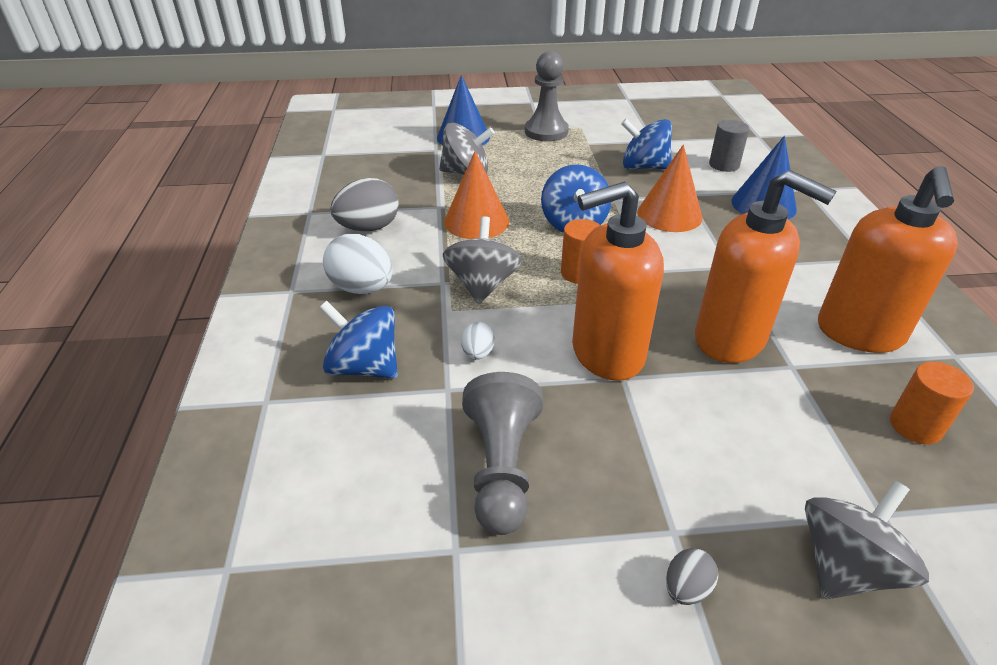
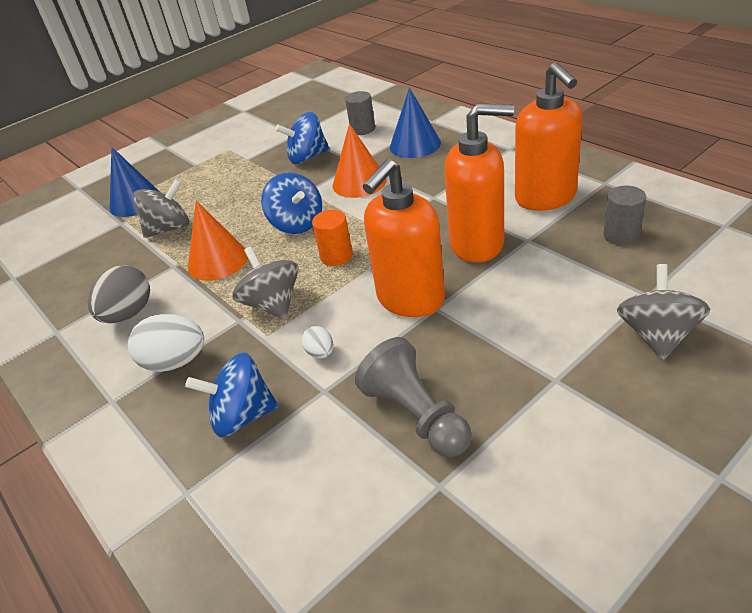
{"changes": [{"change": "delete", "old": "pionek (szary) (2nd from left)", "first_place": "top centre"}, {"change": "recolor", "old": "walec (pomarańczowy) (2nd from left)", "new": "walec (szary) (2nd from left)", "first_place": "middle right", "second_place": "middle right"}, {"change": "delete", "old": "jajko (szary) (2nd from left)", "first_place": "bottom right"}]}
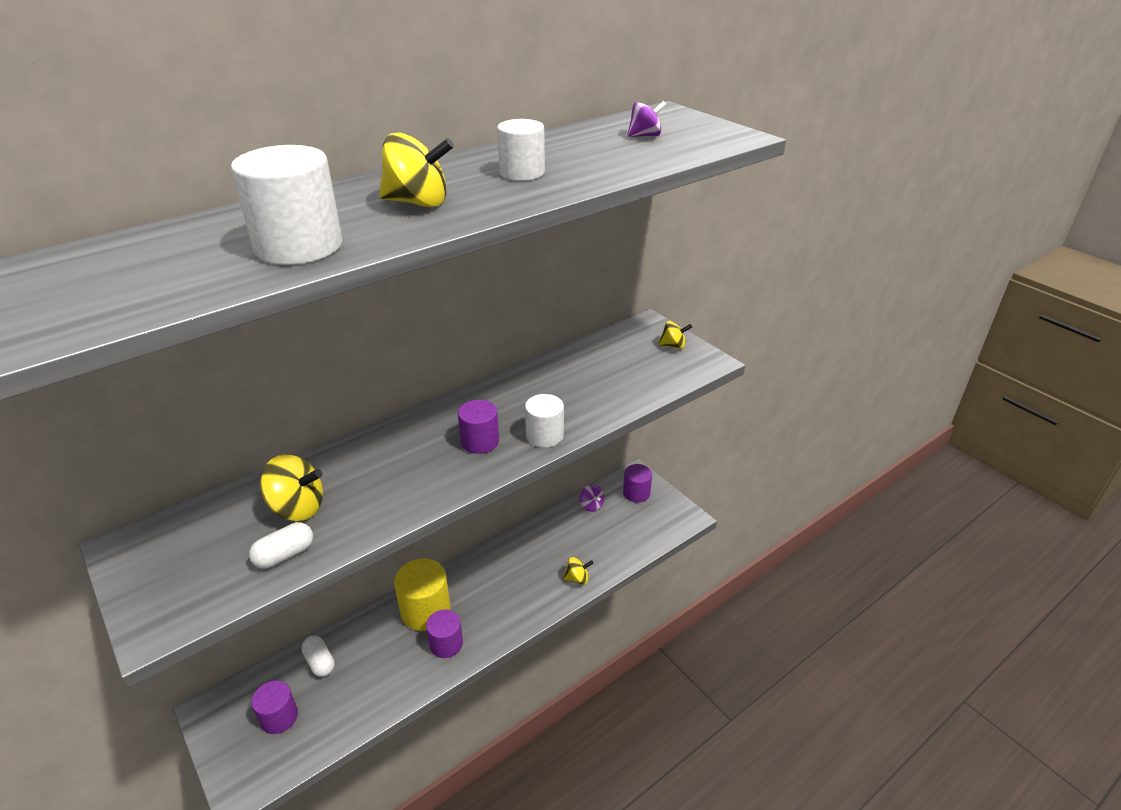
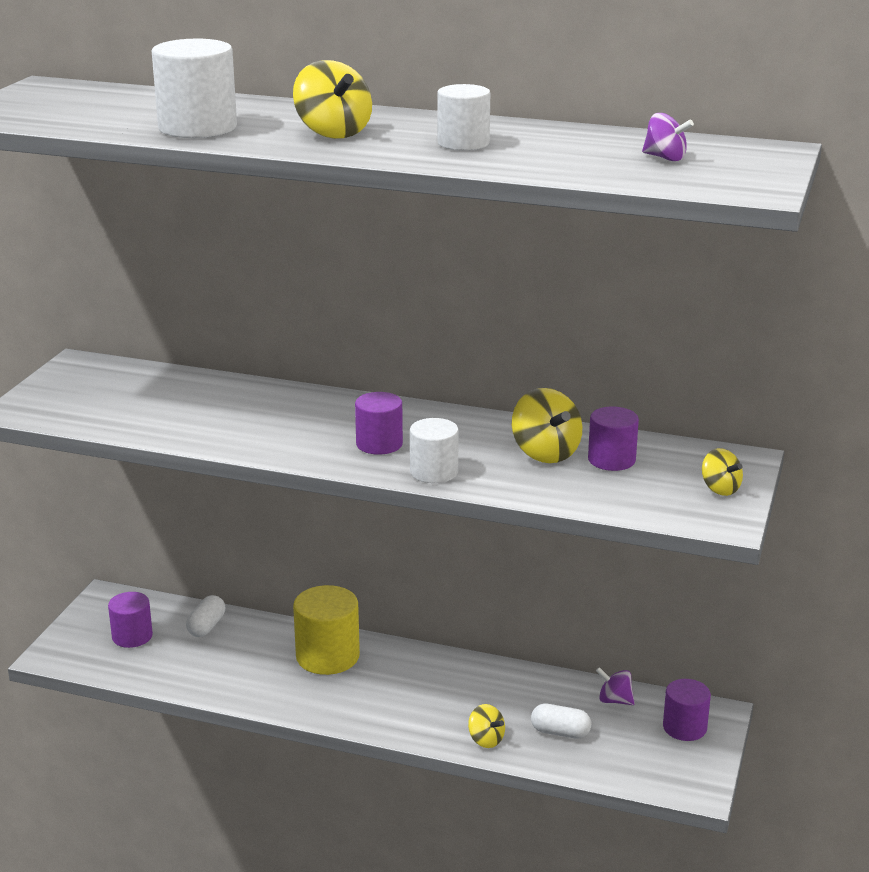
{"changes": [{"change": "move", "old": "bączek (żółty) (1st from left in the first image)", "new": "bączek (żółty) (3rd from left)", "first_place": "middle left", "second_place": "centre"}, {"change": "rotate", "old": "bączek (fioletowy) (1st from left)", "first_place": "centre", "second_place": "bottom right", "degrees": 90}, {"change": "move", "old": "kapsułka (biały) (1st from left in the first image)", "new": "kapsułka (biały) (2nd from left)", "first_place": "bottom left", "second_place": "bottom centre"}, {"change": "move", "old": "walec (fioletowy) (2nd from left in the first image)", "new": "walec (fioletowy) (3rd from left)", "first_place": "bottom centre", "second_place": "middle right"}]}
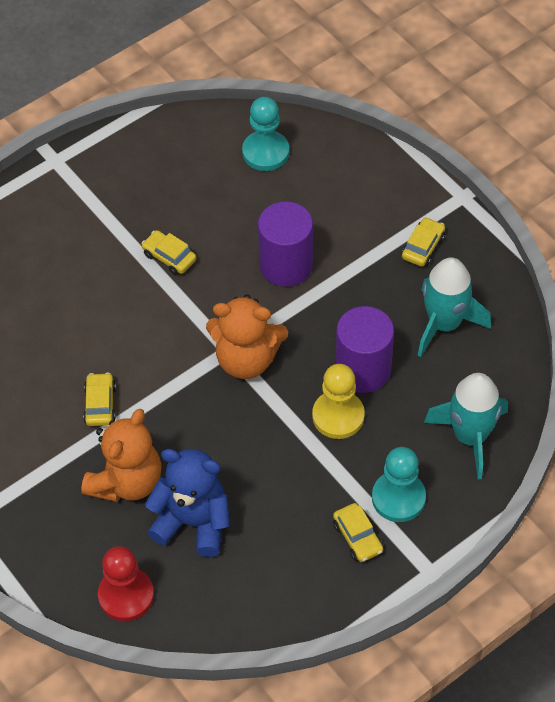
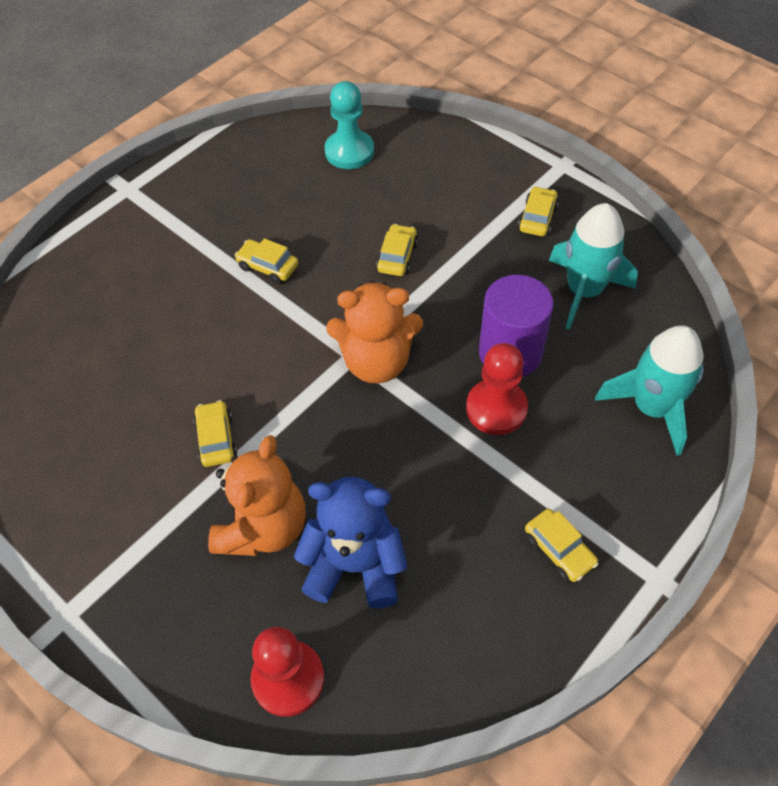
{"changes": [{"change": "replace", "old": "walec (fioletowy) (1st from left)", "new": "samochód (żółty) (3rd from left)", "first_place": "centre", "second_place": "top centre"}, {"change": "recolor", "old": "pionek (żółty)", "new": "pionek (czerwony) (2nd from left)", "first_place": "centre", "second_place": "centre"}, {"change": "delete", "old": "pionek (turkusowy) (2nd from left)", "first_place": "bottom right"}]}
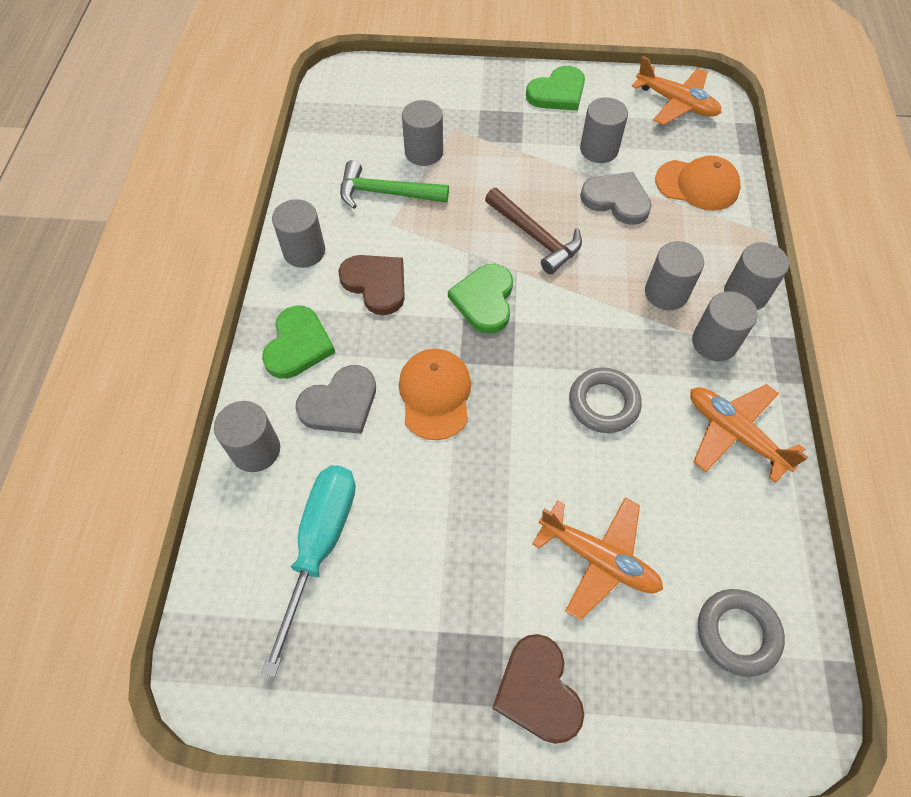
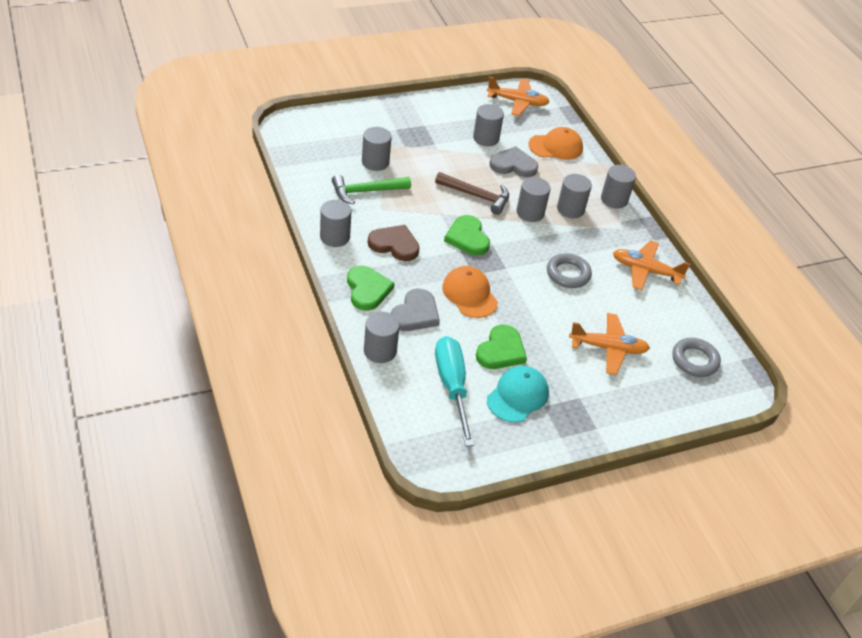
{"changes": [{"change": "move", "old": "serce (zielony) (3rd from left)", "first_place": "top centre", "second_place": "centre"}, {"change": "move", "old": "walec (szary) (6th from left in the first image)", "new": "walec (szary) (5th from left)", "first_place": "middle right", "second_place": "top centre"}, {"change": "delete", "old": "serce (brązowy) (2nd from left)", "first_place": "bottom centre"}, {"change": "insert", "new": "czapka (turkusowy)", "second_place": "centre"}]}
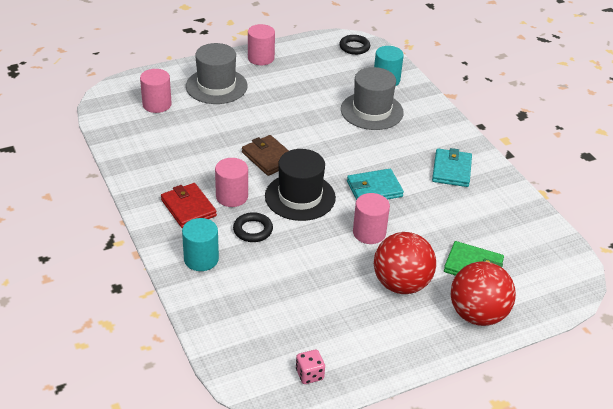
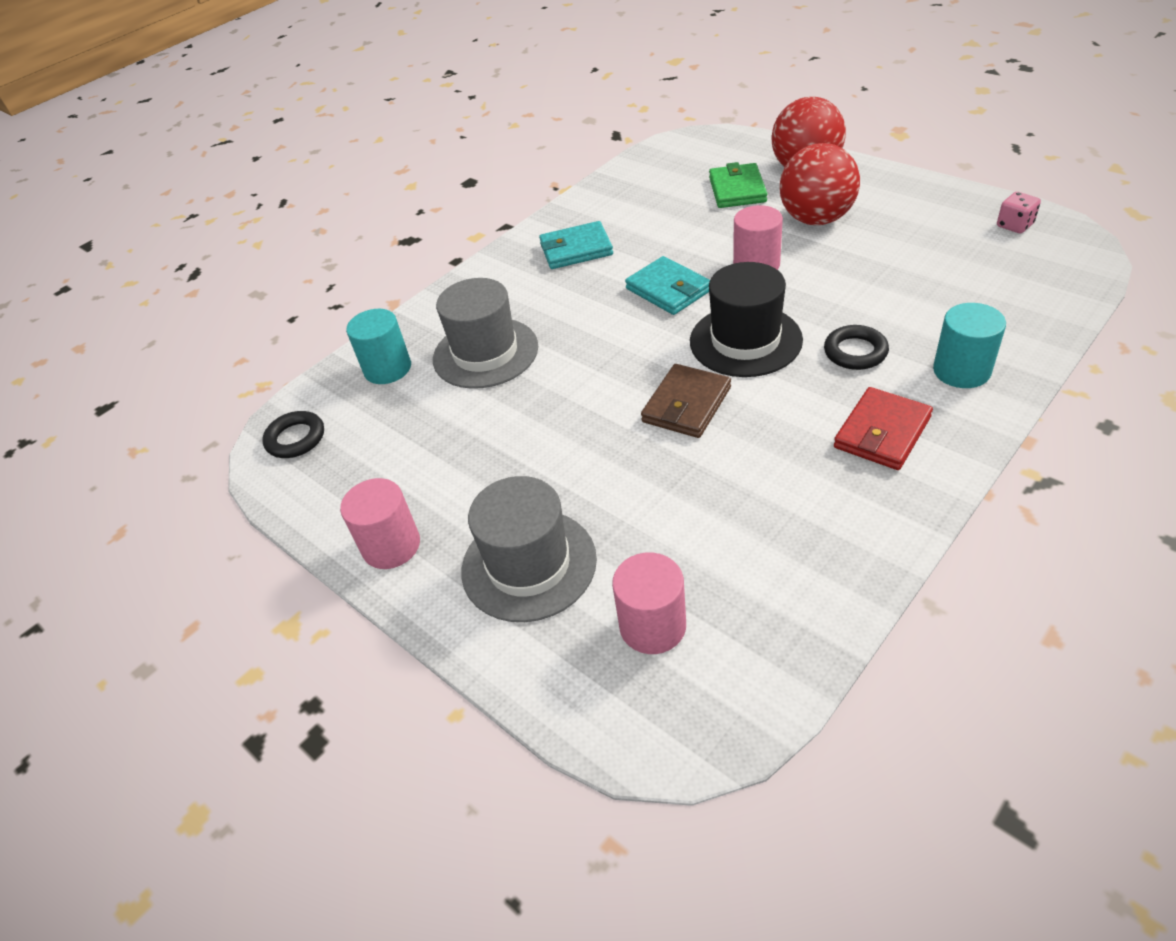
{"changes": [{"change": "delete", "old": "walec (różowy) (2nd from left)", "first_place": "centre"}]}
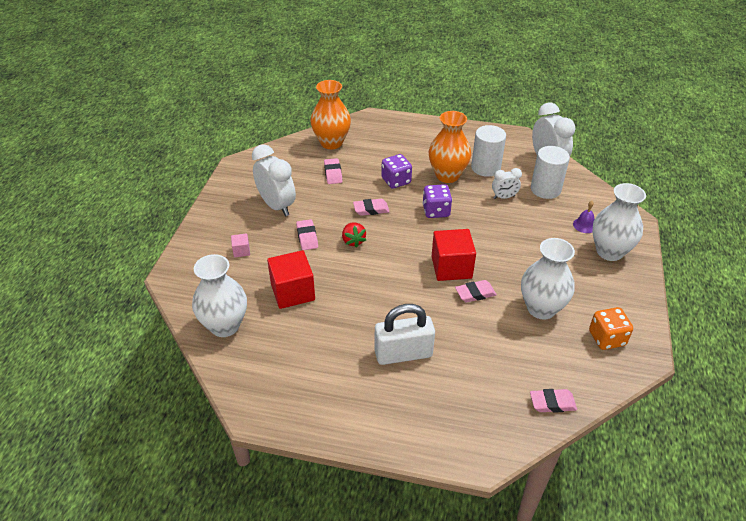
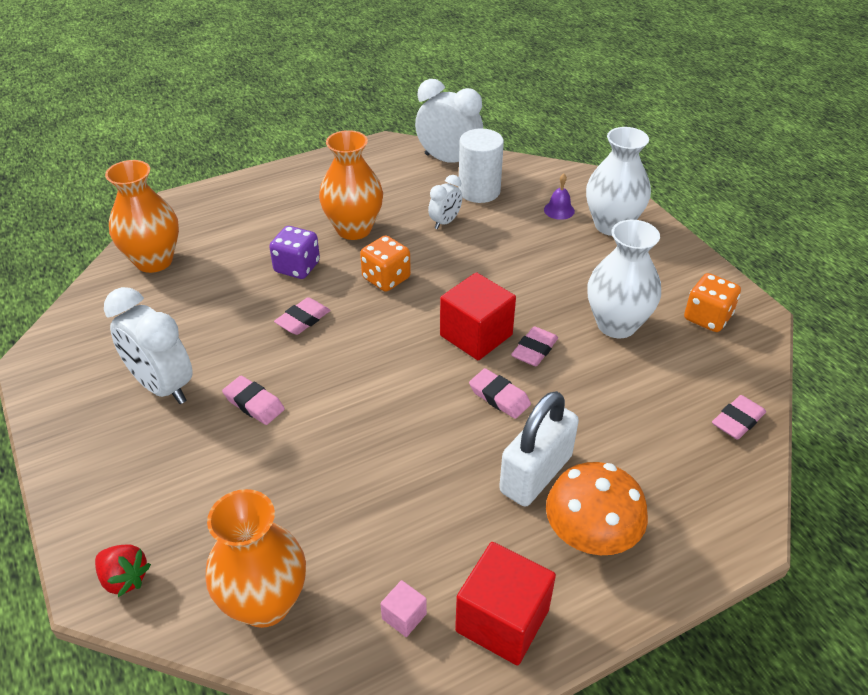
{"changes": [{"change": "delete", "old": "walec (biały) (1st from left)", "first_place": "top centre"}, {"change": "rotate", "old": "budzik (biały) (1st from left)", "first_place": "centre", "second_place": "middle left", "degrees": -150}, {"change": "move", "old": "gumka do mazania (różowy) (2nd from left in the first image)", "new": "gumka do mazania (różowy) (3rd from left)", "first_place": "top centre", "second_place": "centre"}, {"change": "recolor", "old": "kostka do gry (fioletowy) (2nd from left)", "new": "kostka do gry (pomarańczowy) (1st from left)", "first_place": "centre", "second_place": "centre"}, {"change": "move", "old": "truskawka (czerwony)", "first_place": "centre", "second_place": "bottom left"}, {"change": "move", "old": "sześcian (różowy)", "first_place": "middle left", "second_place": "bottom centre"}, {"change": "move", "old": "sześcian (czerwony) (1st from left in the first image)", "new": "sześcian (czerwony) (2nd from left)", "first_place": "centre", "second_place": "bottom centre"}, {"change": "recolor", "old": "wazon (biały) (1st from left)", "new": "wazon (pomarańczowy) (2nd from left)", "first_place": "middle left", "second_place": "bottom left"}, {"change": "insert", "new": "grzyb (pomarańczowy)", "second_place": "bottom right"}]}
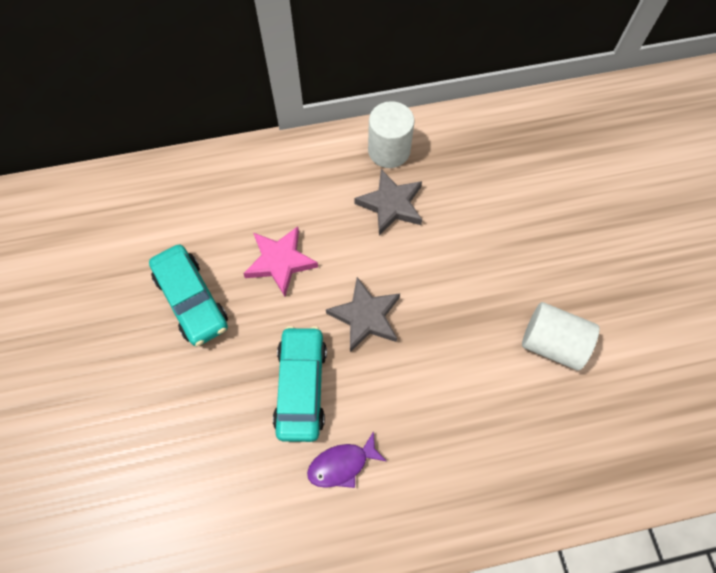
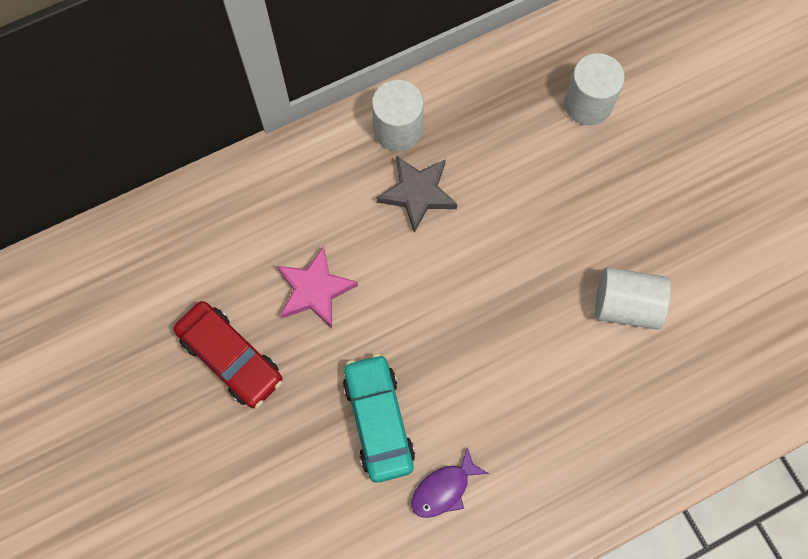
{"changes": [{"change": "recolor", "old": "samochód (turkusowy) (1st from left)", "new": "samochód (czerwony)", "first_place": "middle left", "second_place": "middle left"}, {"change": "delete", "old": "gwiazda (szary) (1st from left)", "first_place": "centre"}, {"change": "insert", "new": "walec (biały) (2nd from left)", "second_place": "top right"}]}
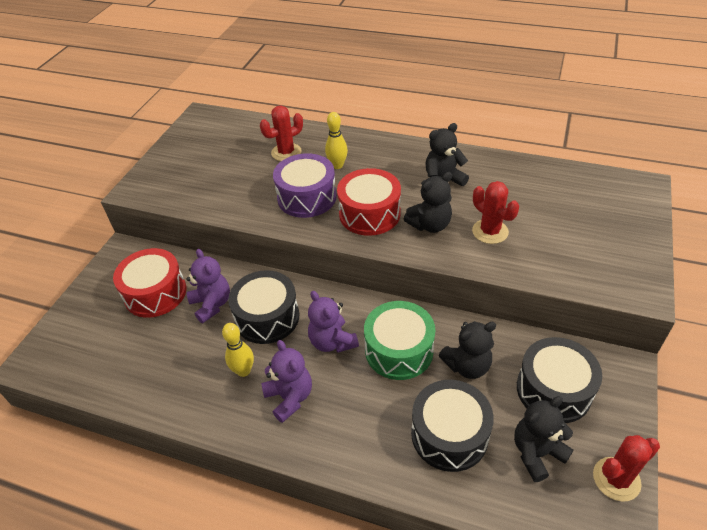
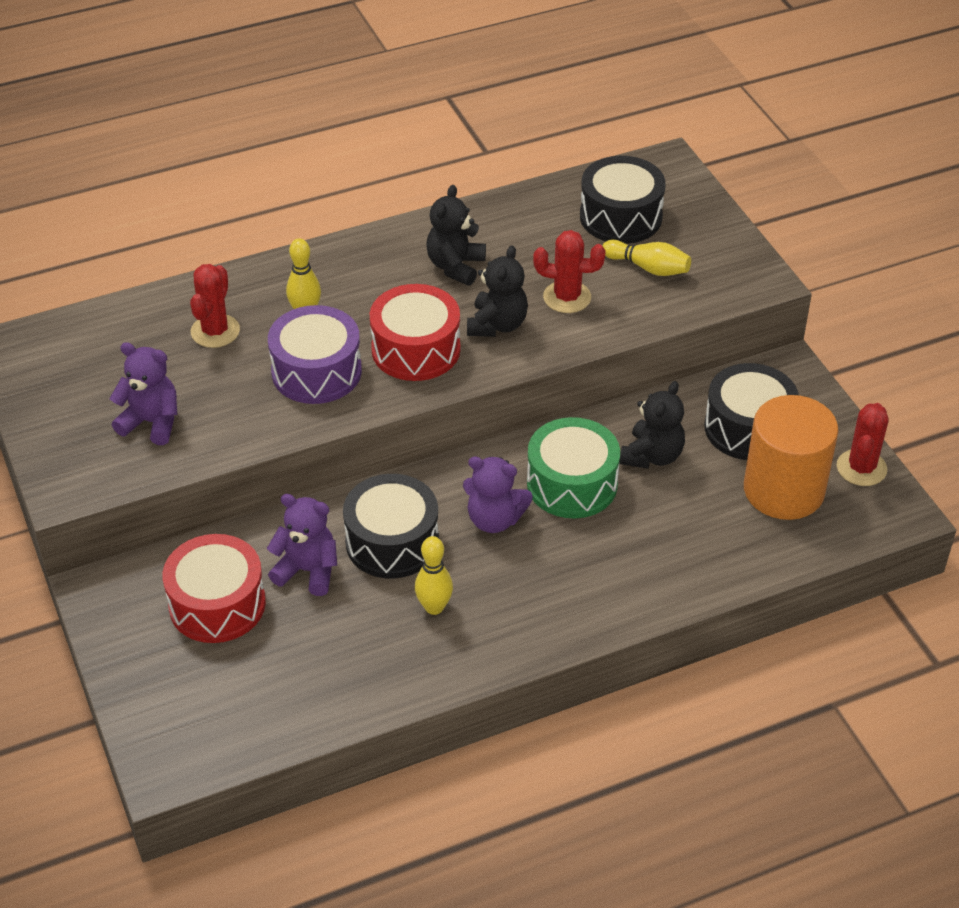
{"changes": [{"change": "move", "old": "miś (fioletowy) (2nd from left in the first image)", "new": "miś (fioletowy) (1st from left)", "first_place": "bottom centre", "second_place": "middle left"}, {"change": "move", "old": "bęben (czarny) (2nd from left)", "first_place": "bottom centre", "second_place": "top centre"}, {"change": "replace", "old": "miś (czarny) (4th from left)", "new": "walec (pomarańczowy)", "first_place": "bottom right", "second_place": "middle right"}, {"change": "insert", "new": "kręgiel (żółty) (3rd from left)", "second_place": "top right"}]}
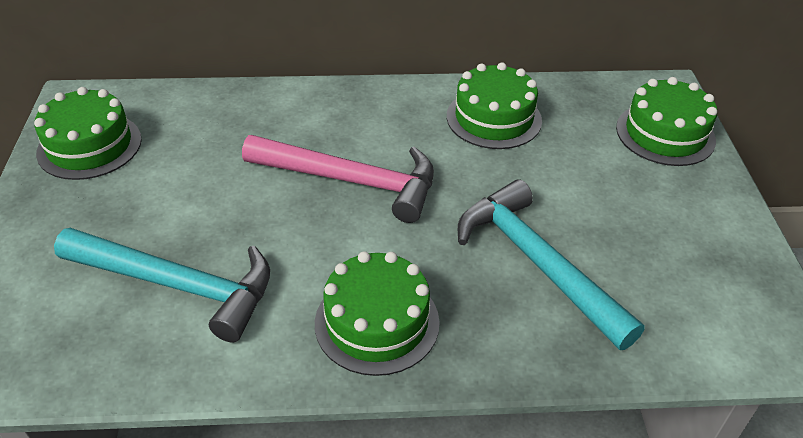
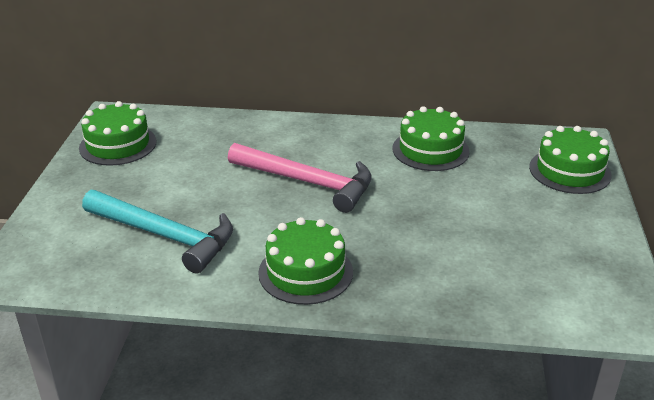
{"changes": [{"change": "delete", "old": "młotek (turkusowy) (2nd from left)", "first_place": "middle right"}]}
